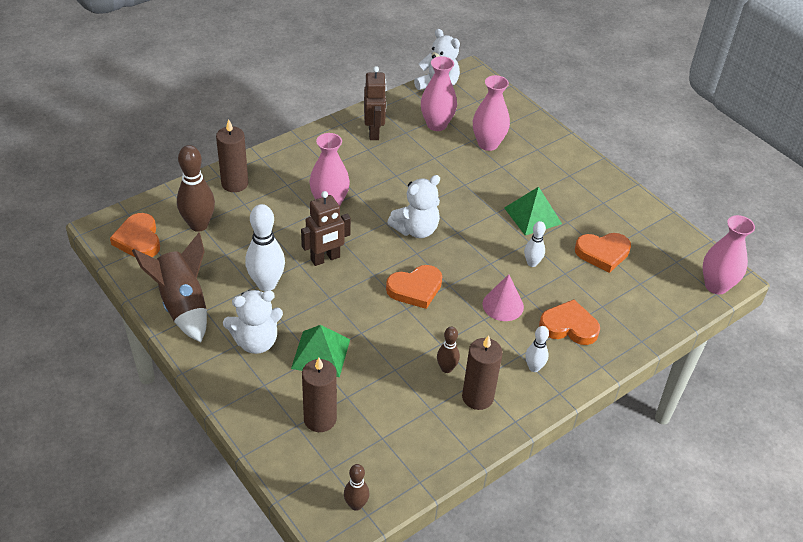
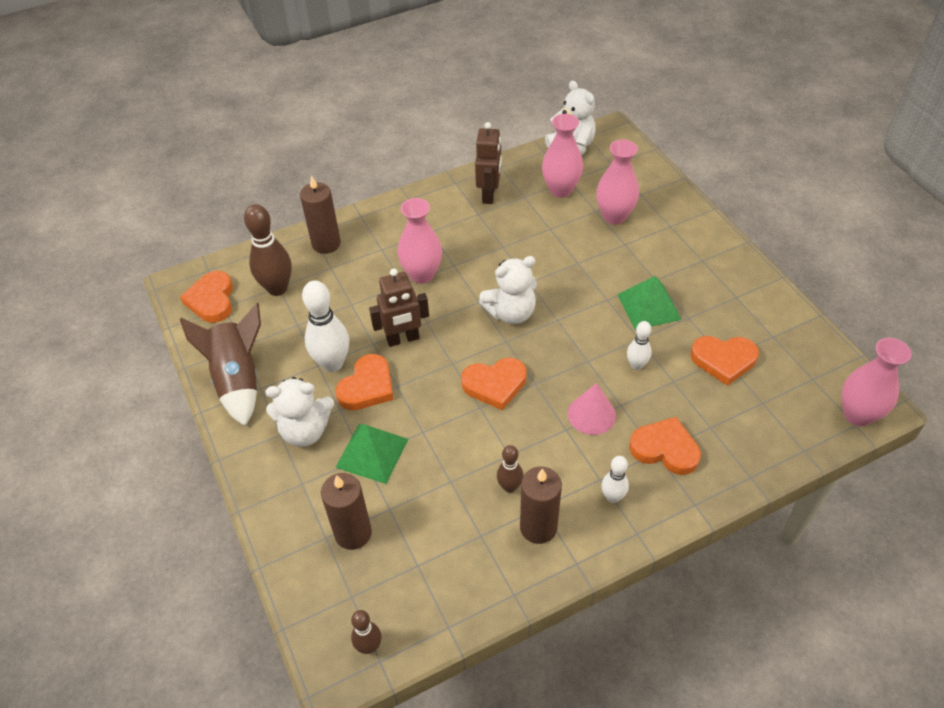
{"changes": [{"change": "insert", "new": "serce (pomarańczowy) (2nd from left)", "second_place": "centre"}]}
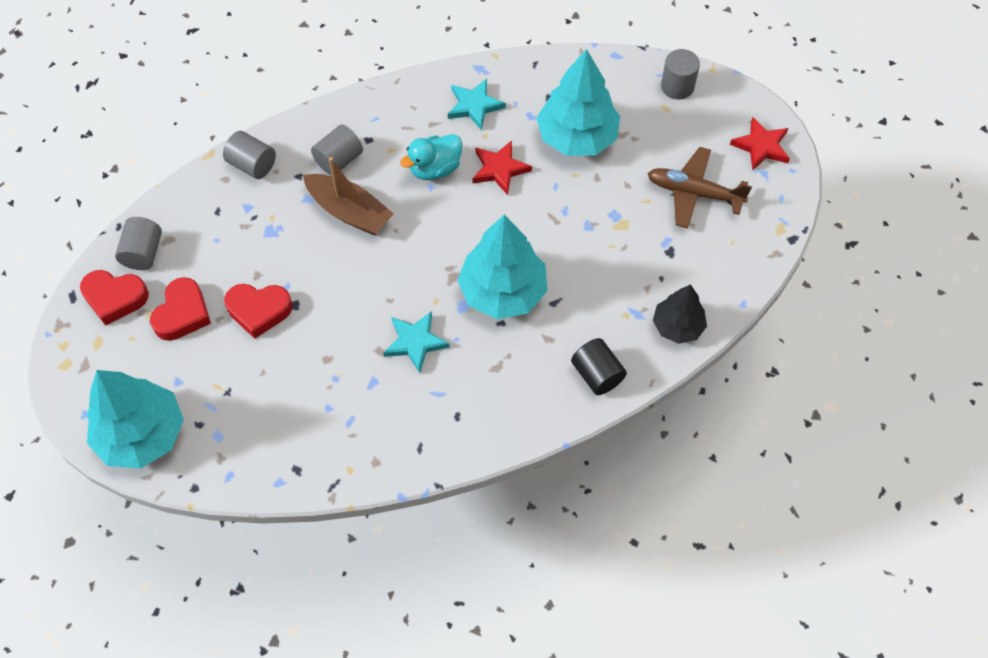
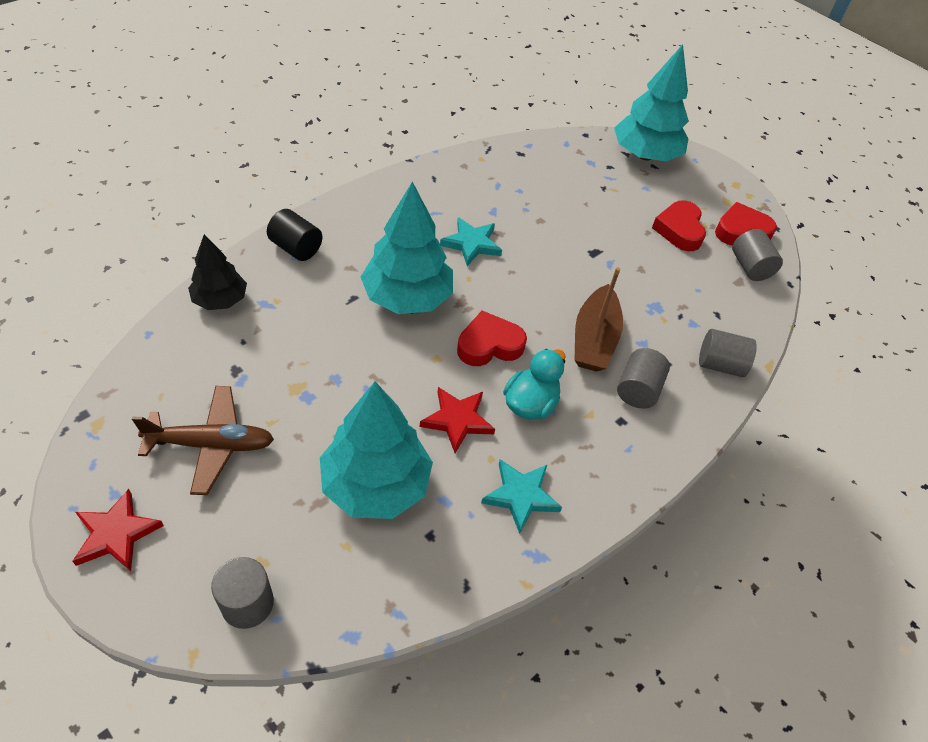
{"changes": [{"change": "rotate", "old": "łódka (brązowy)", "first_place": "top centre", "second_place": "centre", "degrees": -90}, {"change": "move", "old": "serce (czerwony) (3rd from left in the first image)", "new": "serce (czerwony) (1st from left)", "first_place": "middle left", "second_place": "centre"}]}
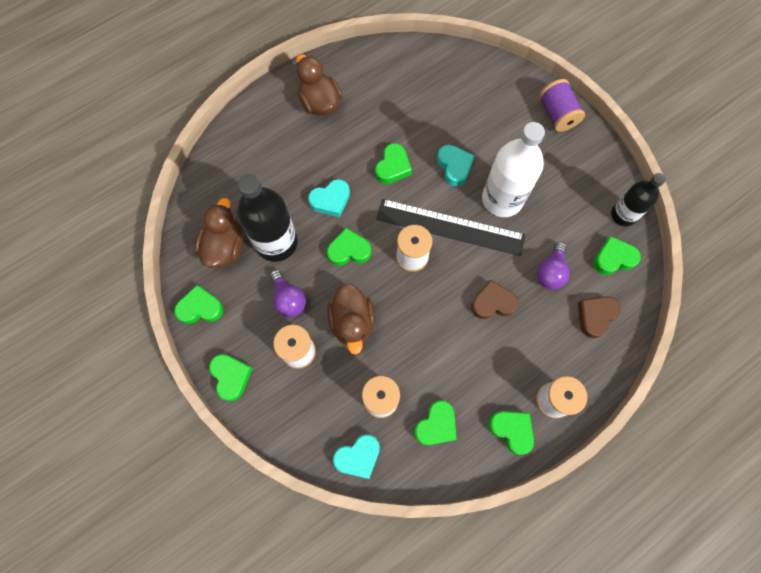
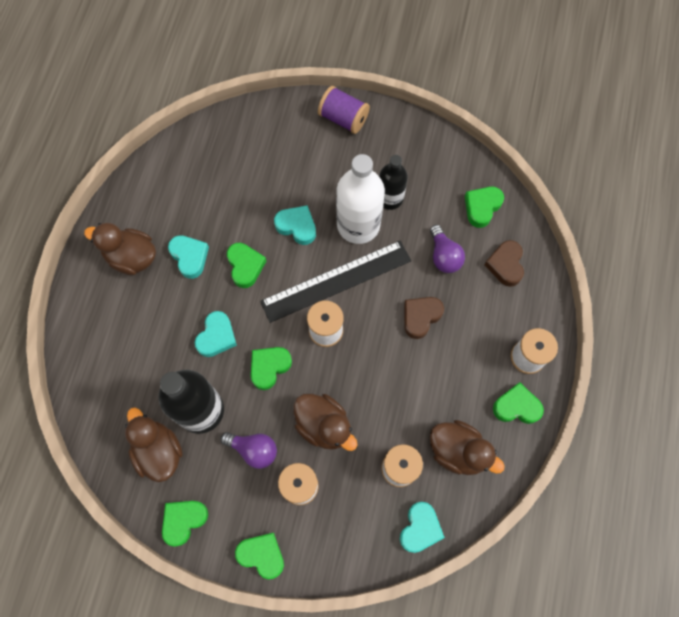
{"changes": [{"change": "move", "old": "butelka (czarny) (2nd from left)", "first_place": "middle right", "second_place": "top centre"}, {"change": "replace", "old": "serce (zielony) (5th from left)", "new": "kaczka (brązowy) (4th from left)", "first_place": "bottom centre", "second_place": "bottom right"}, {"change": "insert", "new": "serce (turkusowy) (1st from left)", "second_place": "middle left"}]}
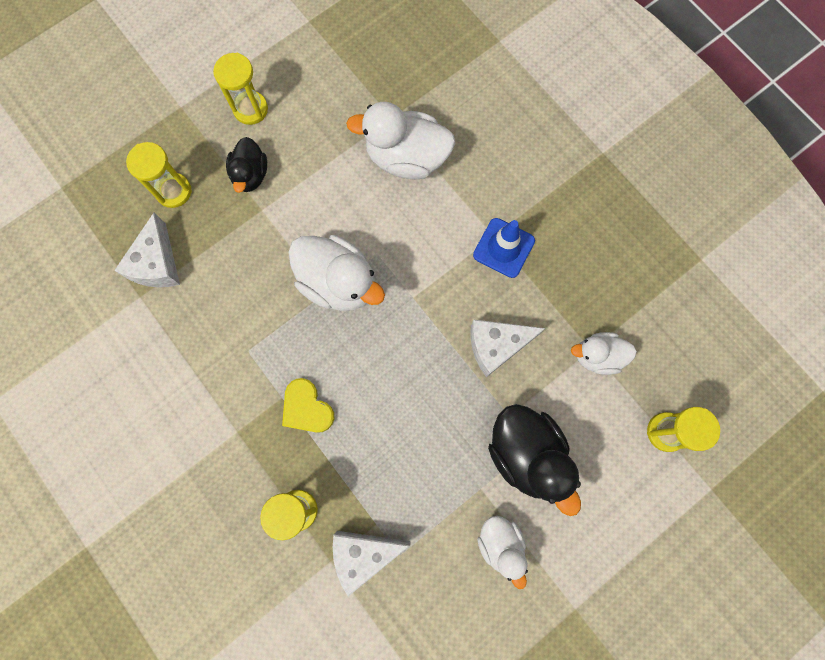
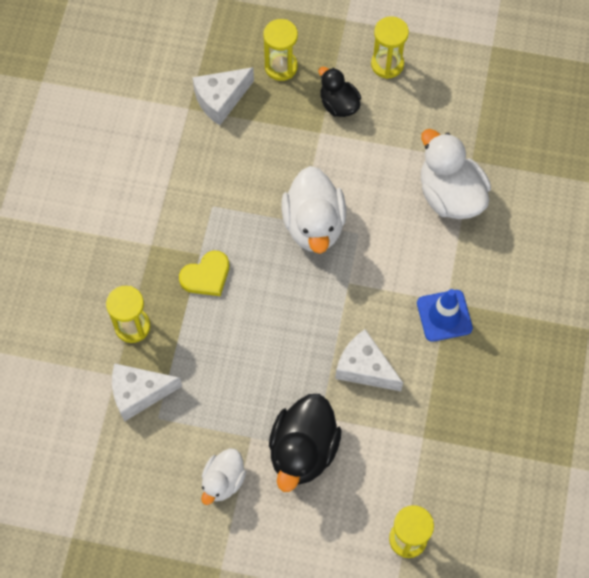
{"changes": [{"change": "rotate", "old": "kaczka (czarny) (1st from left in the first image)", "first_place": "top left", "second_place": "top centre", "degrees": 90}, {"change": "delete", "old": "kaczka (biały) (4th from left)", "first_place": "middle right"}, {"change": "rotate", "old": "serce (żółty)", "first_place": "centre", "second_place": "centre", "degrees": -135}, {"change": "rotate", "old": "ser (biały) (2nd from left in the first image)", "first_place": "bottom centre", "second_place": "bottom left", "degrees": -45}]}
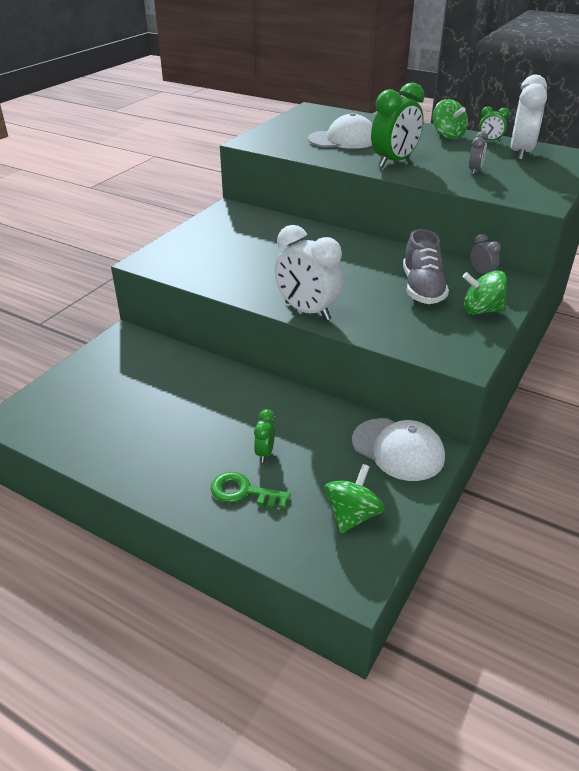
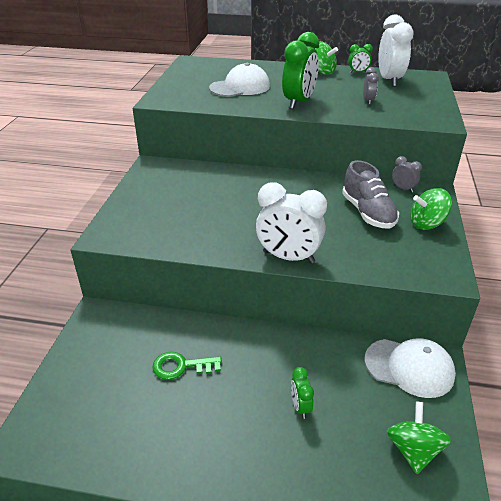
{"changes": [{"change": "move", "old": "klucz (zielony)", "first_place": "centre", "second_place": "bottom centre"}]}
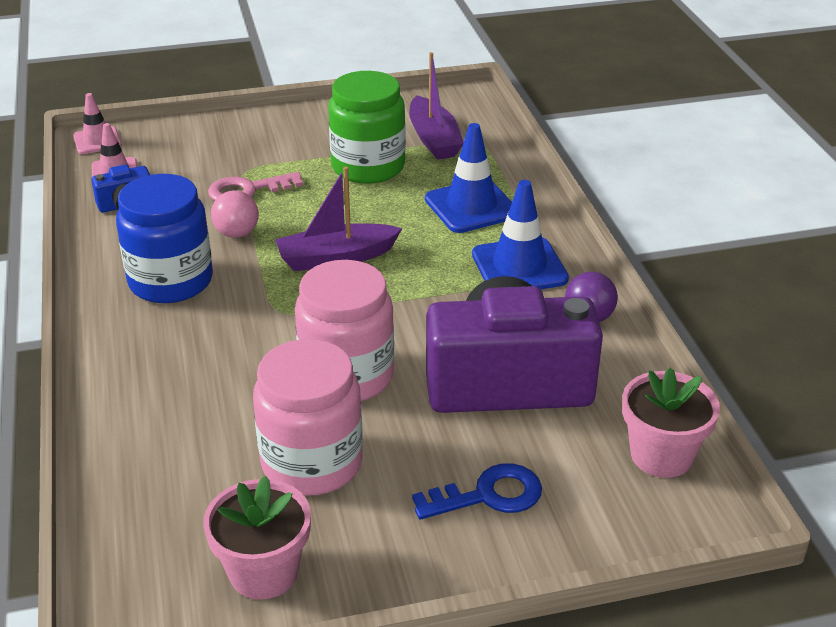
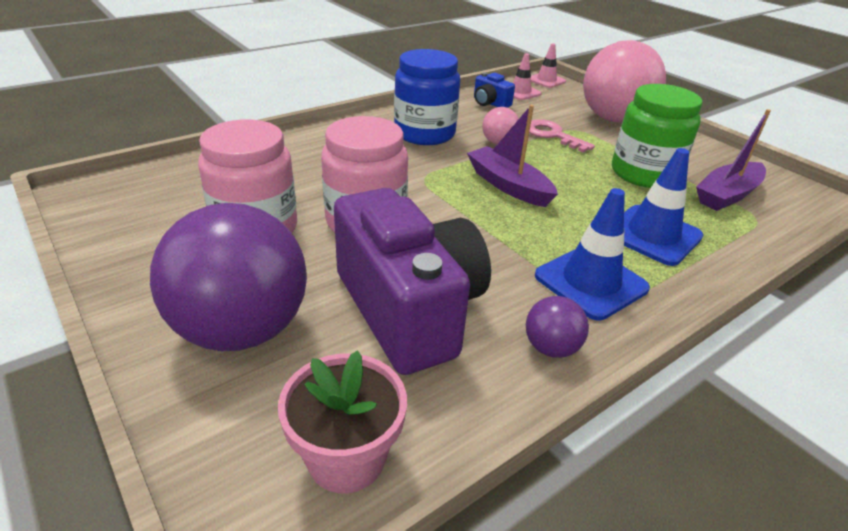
{"changes": [{"change": "replace", "old": "klucz (niebieski)", "new": "piłka (fioletowy) (1st from left)", "first_place": "bottom centre", "second_place": "middle left"}, {"change": "delete", "old": "doniczka (różowy) (1st from left)", "first_place": "bottom left"}, {"change": "insert", "new": "piłka (różowy) (2nd from left)", "second_place": "top right"}]}
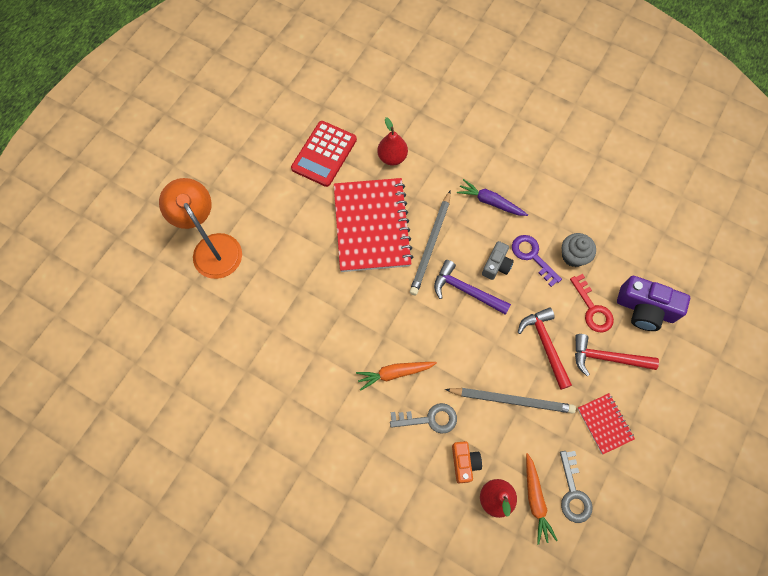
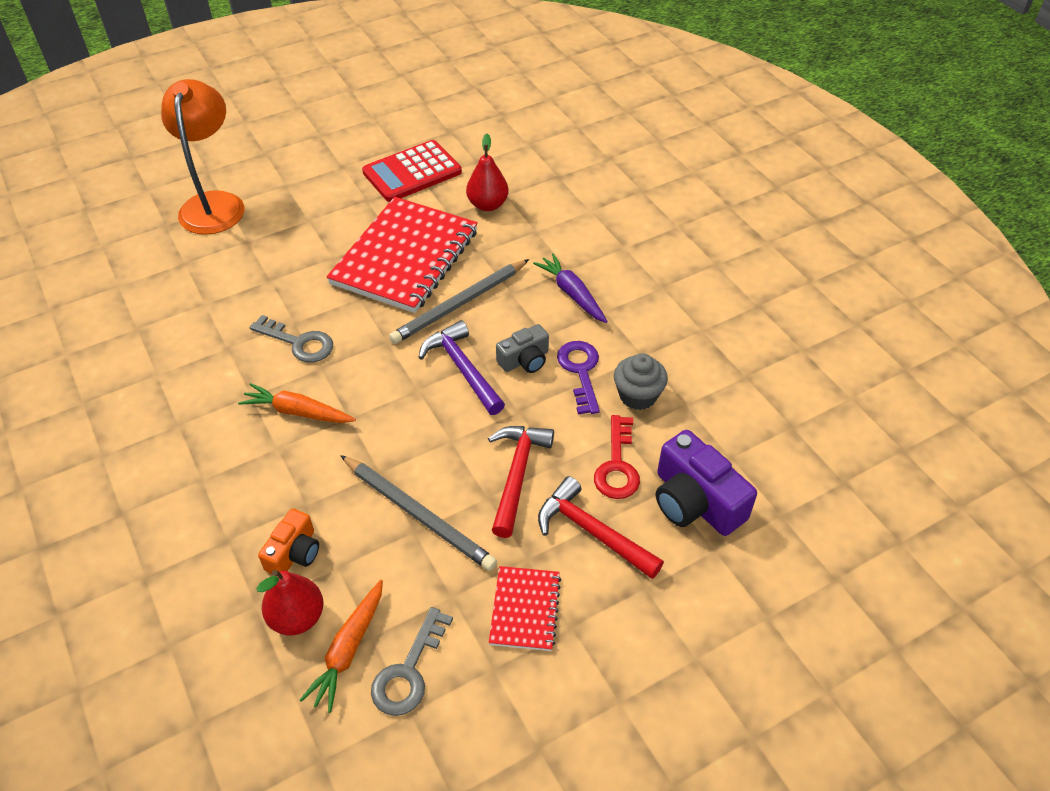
{"changes": [{"change": "move", "old": "klucz (szary) (1st from left)", "first_place": "bottom centre", "second_place": "middle left"}]}
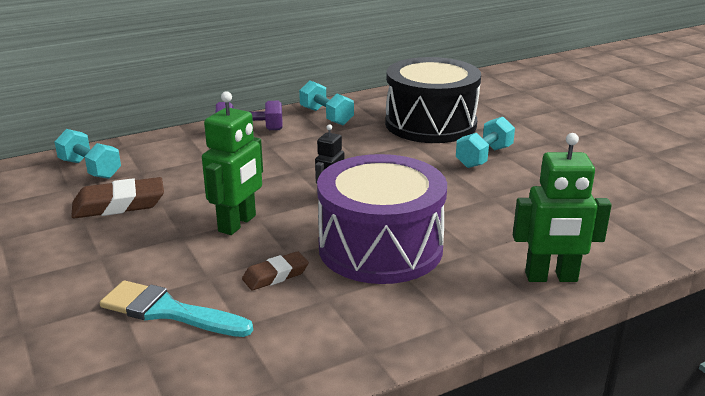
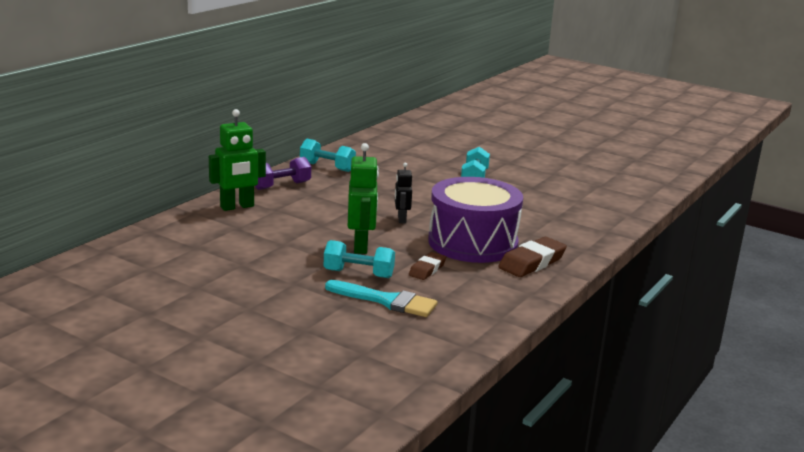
{"changes": [{"change": "delete", "old": "bęben (czarny)", "first_place": "top centre"}, {"change": "move", "old": "hantel (turkusowy) (1st from left in the first image)", "new": "hantel (turkusowy) (2nd from left)", "first_place": "middle left", "second_place": "centre"}, {"change": "move", "old": "robot (zielony) (2nd from left in the first image)", "new": "robot (zielony) (1st from left)", "first_place": "middle right", "second_place": "middle left"}, {"change": "move", "old": "gumka do mazania (brązowy) (1st from left in the first image)", "new": "gumka do mazania (brązowy) (2nd from left)", "first_place": "middle left", "second_place": "centre"}, {"change": "rotate", "old": "pędzel (turkusowy)", "first_place": "bottom left", "second_place": "centre", "degrees": -150}]}
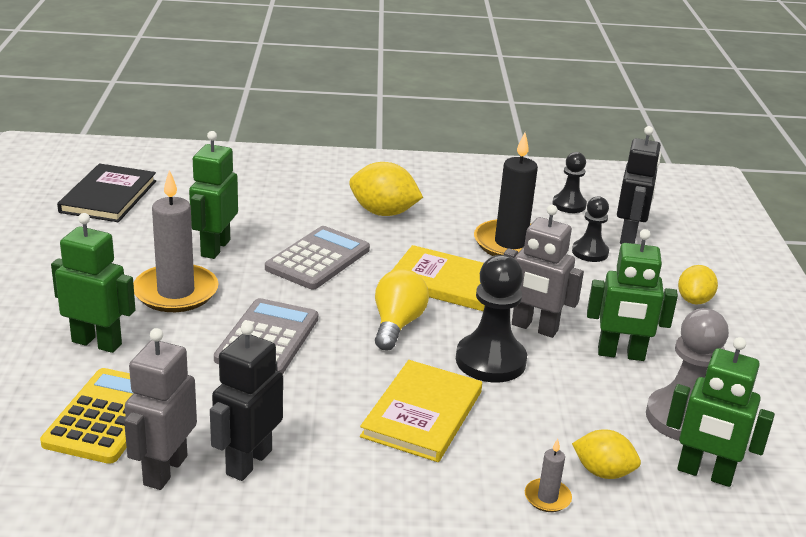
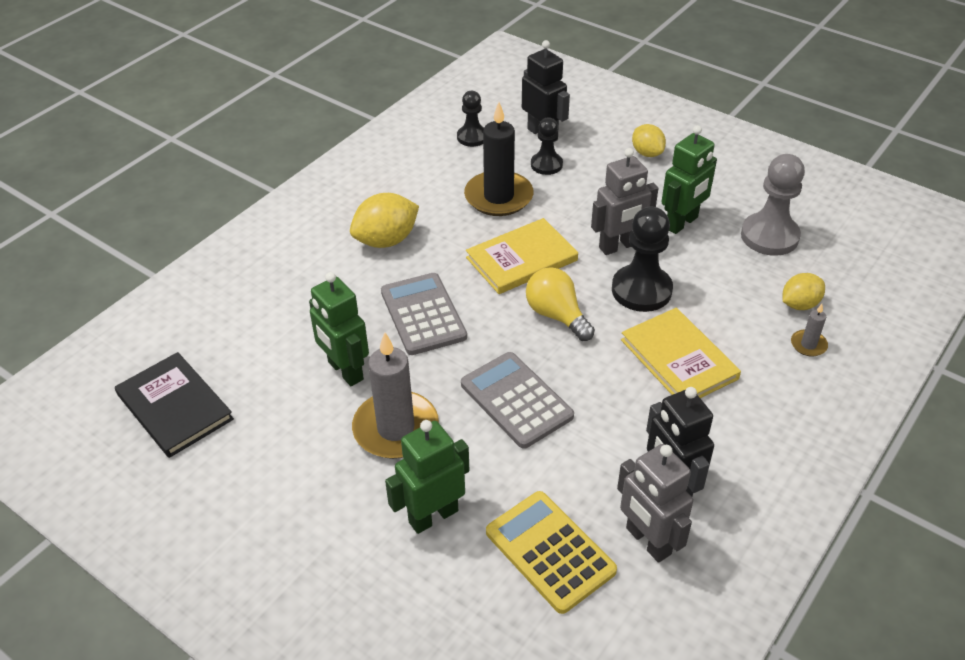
{"changes": [{"change": "delete", "old": "robot (zielony) (4th from left)", "first_place": "bottom right"}]}
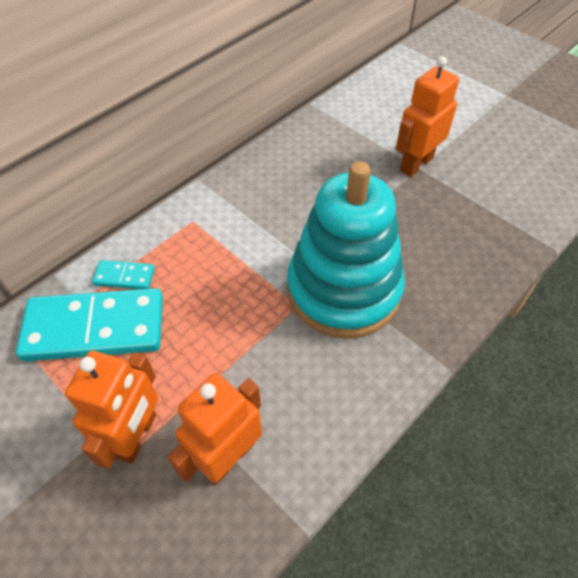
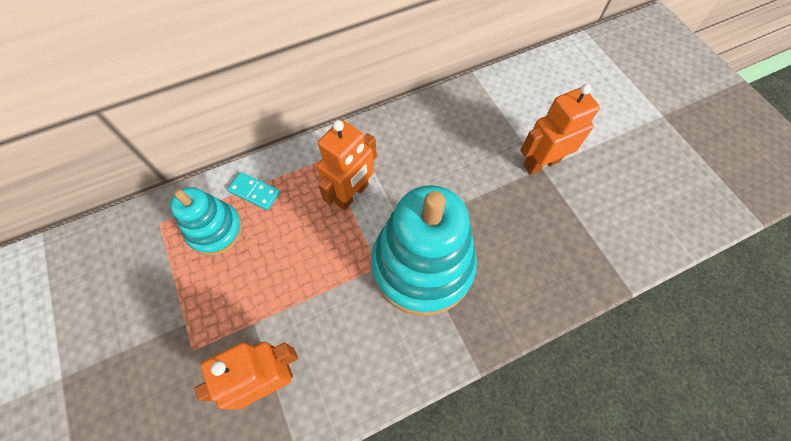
{"changes": [{"change": "replace", "old": "kostka domina (turkusowy) (1st from left)", "new": "zabawka nakładanka (turkusowy) (1st from left)", "first_place": "middle left", "second_place": "middle left"}, {"change": "move", "old": "robot (pomarańczowy) (1st from left in the first image)", "new": "robot (pomarańczowy) (2nd from left)", "first_place": "bottom left", "second_place": "centre"}]}
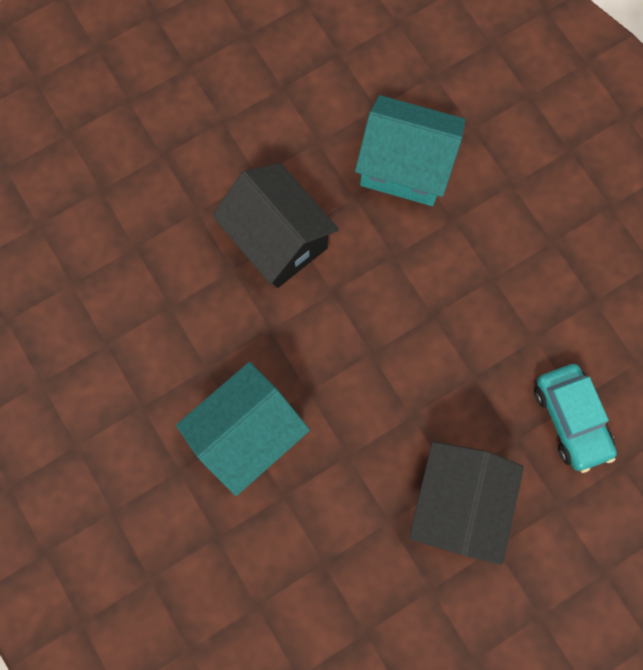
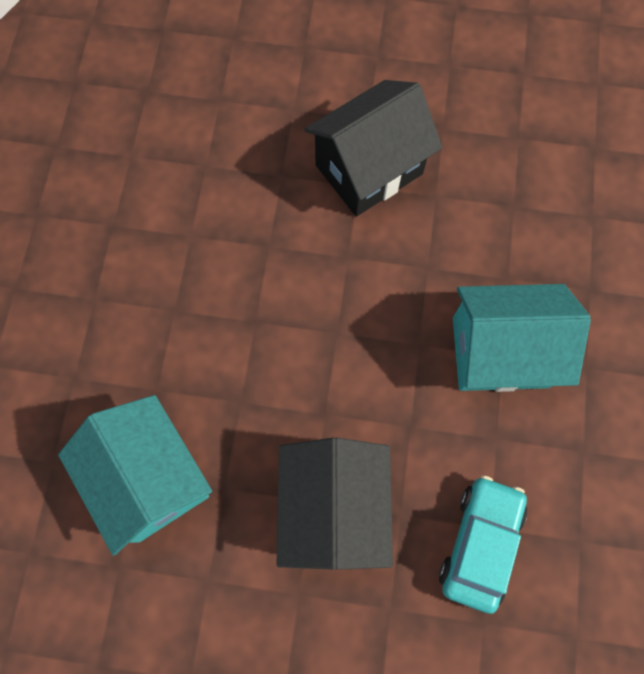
{"changes": [{"change": "move", "old": "samochód (turkusowy)", "first_place": "middle right", "second_place": "bottom right"}]}
